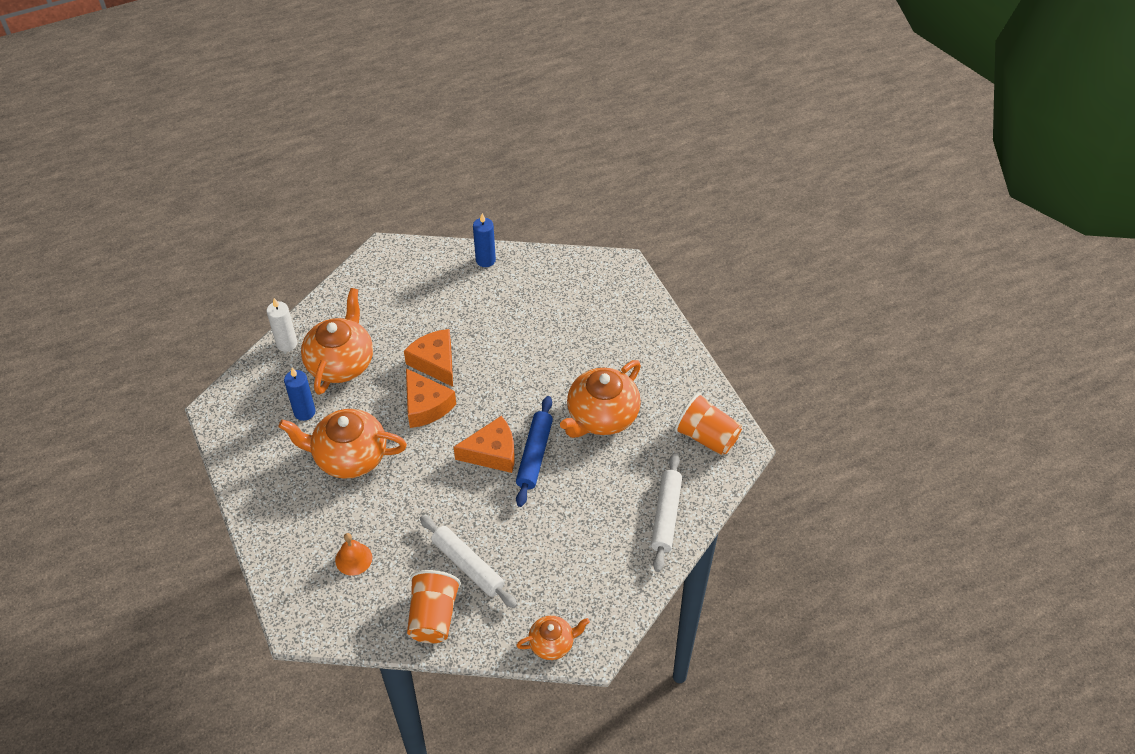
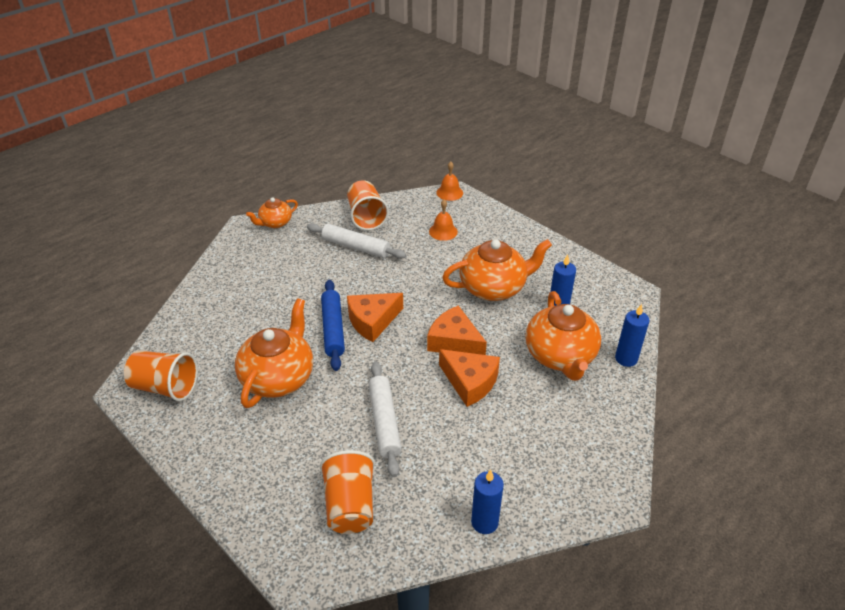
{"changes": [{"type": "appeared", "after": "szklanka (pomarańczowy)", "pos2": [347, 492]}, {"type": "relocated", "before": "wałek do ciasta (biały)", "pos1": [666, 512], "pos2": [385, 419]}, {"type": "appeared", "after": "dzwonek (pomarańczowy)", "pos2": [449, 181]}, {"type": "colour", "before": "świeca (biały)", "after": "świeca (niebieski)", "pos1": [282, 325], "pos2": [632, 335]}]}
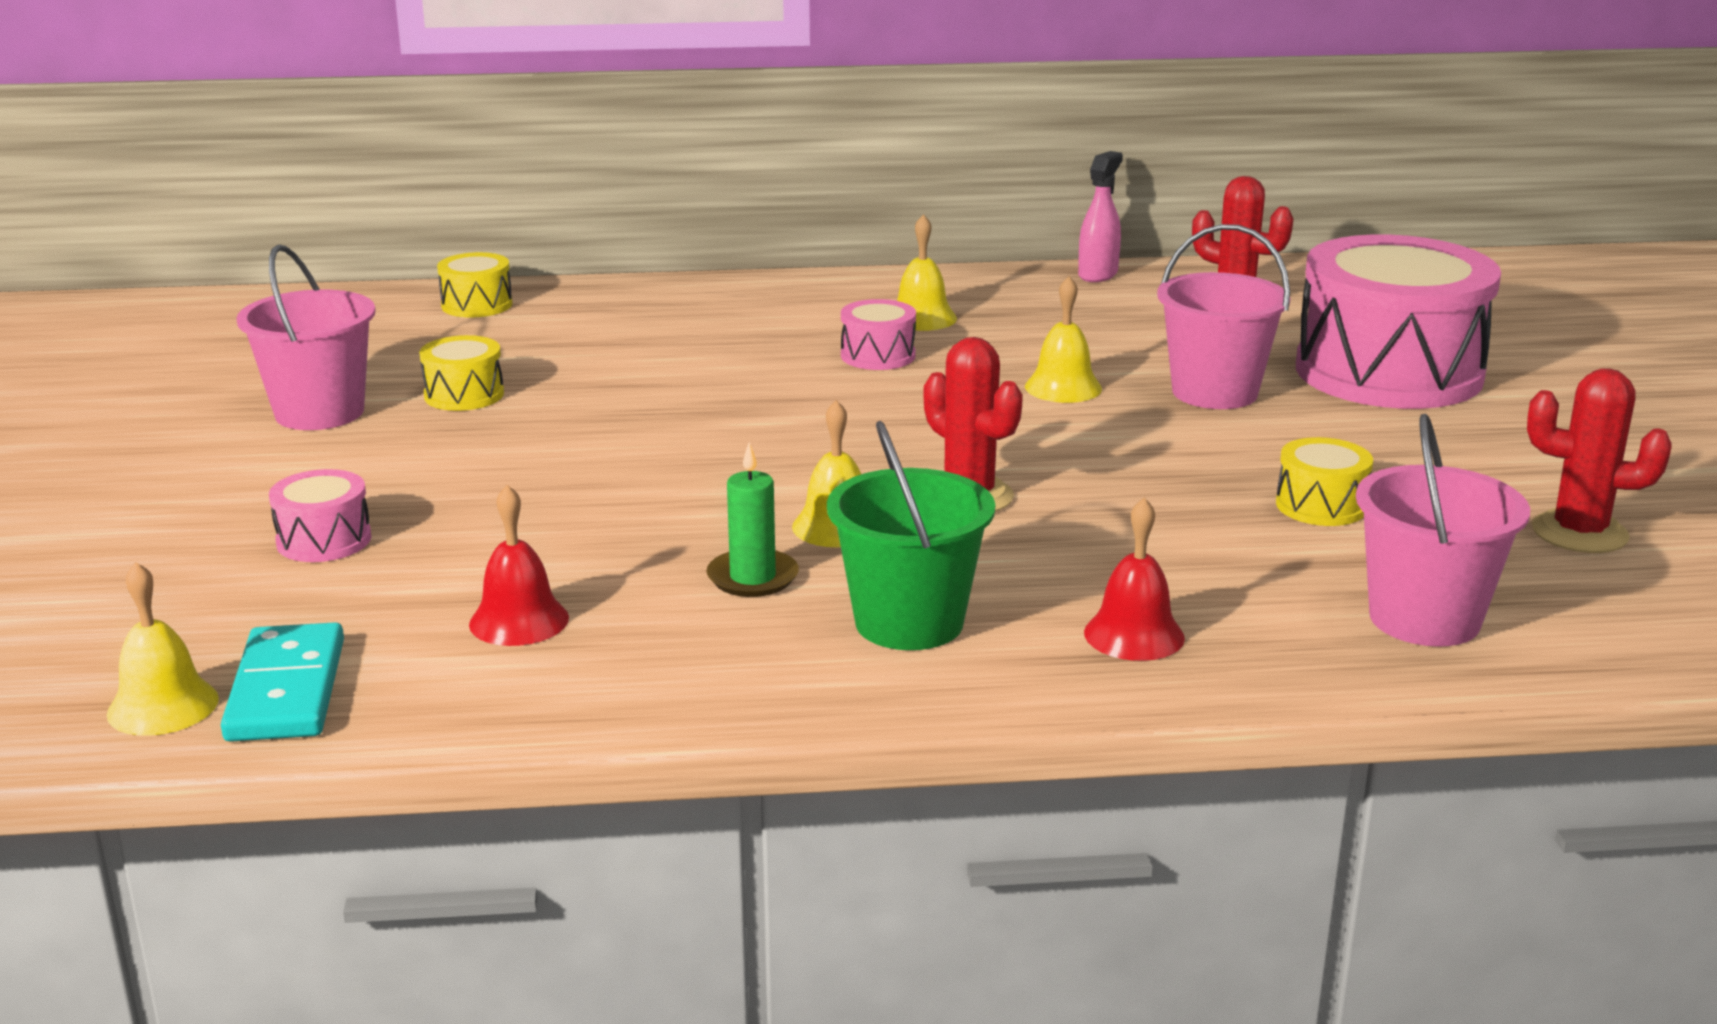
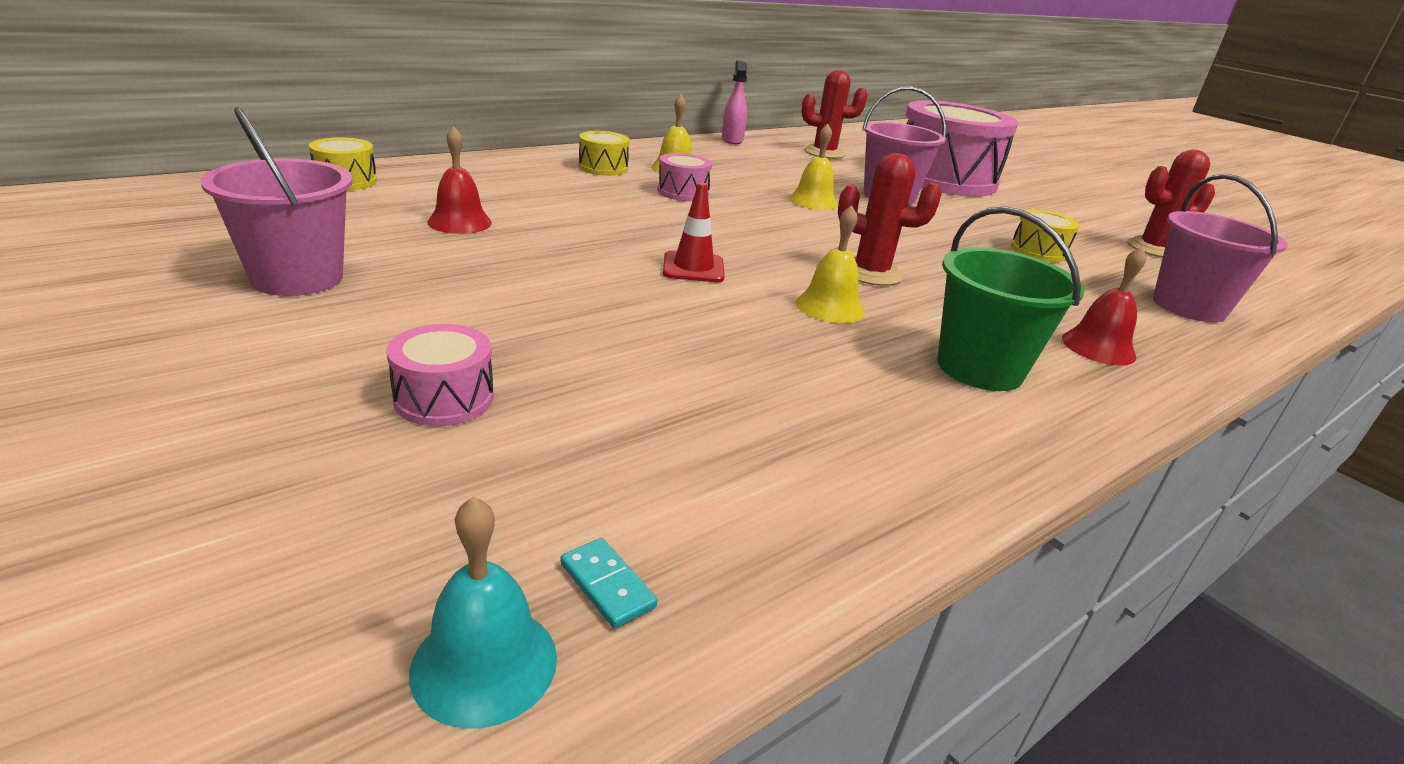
{"changes": [{"type": "colour", "before": "dzwonek (żółty)", "after": "dzwonek (turkusowy)", "pos1": [163, 649], "pos2": [483, 612]}, {"type": "relocated", "before": "dzwonek (czerwony)", "pos1": [519, 565], "pos2": [459, 180]}, {"type": "size", "before": "kostka domina (turkusowy)", "pos1": [282, 682], "pos2": [608, 583], "scale": 0.46}, {"type": "relocated", "before": "bęben (żółty)", "pos1": [461, 373], "pos2": [604, 153]}, {"type": "appeared", "after": "pachołek (czerwony)", "pos2": [694, 232]}, {"type": "missing", "before": "świeca (zielony)", "pos1": [753, 519]}]}
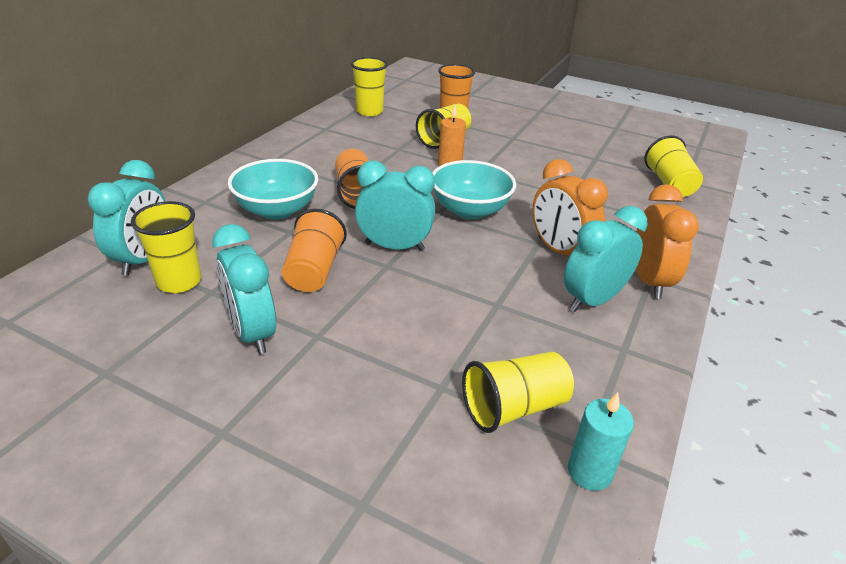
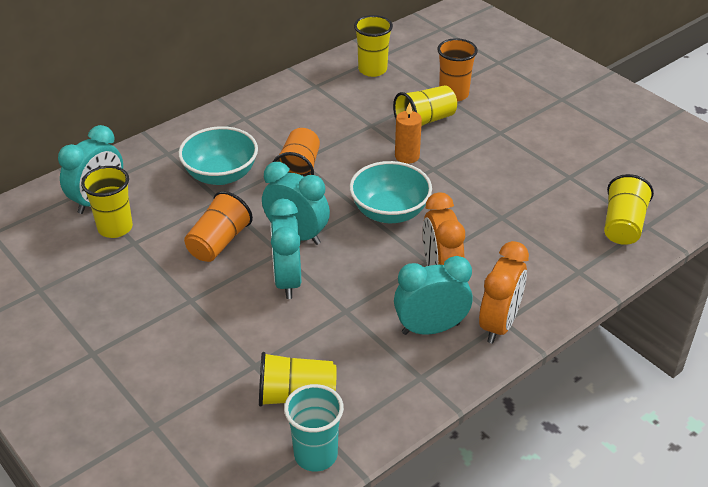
{"changes": [{"type": "relocated", "before": "budzik (turkusowy)", "pos1": [244, 289], "pos2": [285, 248]}, {"type": "exchanged", "before": "świeca (turkusowy)", "after": "szklanka (turkusowy)", "pos1": [601, 441], "pos2": [314, 428]}]}
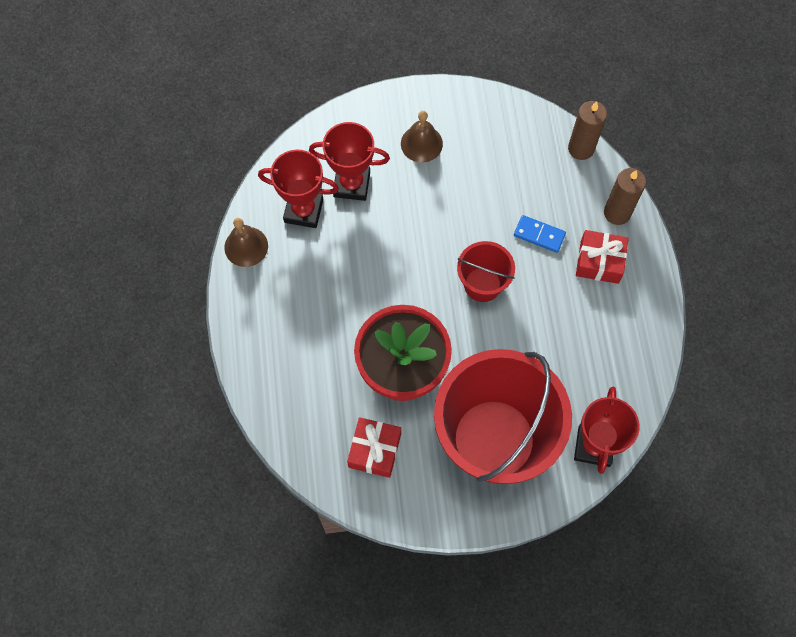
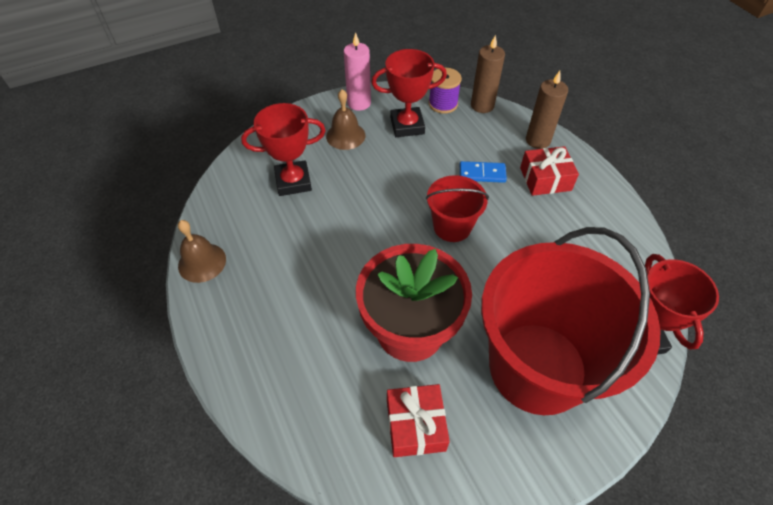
{"changes": [{"type": "appeared", "after": "świeca (różowy)", "pos2": [357, 71]}, {"type": "relocated", "before": "puchar (czerwony)", "pos1": [298, 189], "pos2": [409, 93]}, {"type": "appeared", "after": "szpulka (fioletowy)", "pos2": [445, 91]}]}
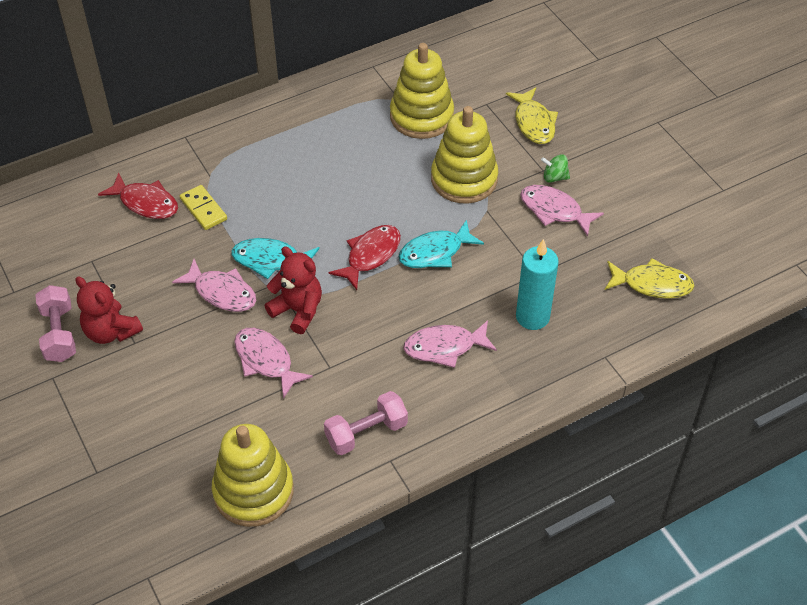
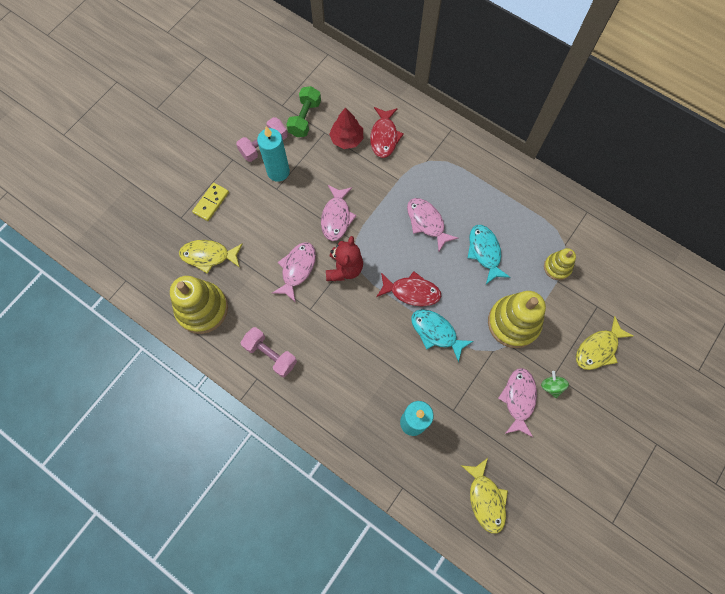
{"changes": [{"type": "appeared", "after": "ryba (żółty)", "pos2": [211, 257]}, {"type": "relocated", "before": "kostka domina (żółty)", "pos1": [203, 207], "pos2": [210, 202]}, {"type": "exchanged", "before": "miś (czerwony)", "after": "świeca (turkusowy)", "pos1": [109, 310], "pos2": [273, 154]}, {"type": "appeared", "after": "hantel (zielony)", "pos2": [303, 111]}, {"type": "appeared", "after": "drzewko (czerwony)", "pos2": [346, 128]}, {"type": "relocated", "before": "ryba (różowy)", "pos1": [450, 344], "pos2": [433, 225]}, {"type": "relocated", "before": "ryba (turkusowy)", "pos1": [275, 258], "pos2": [489, 254]}, {"type": "size", "before": "zabawka nakładanka (żółty)", "pos1": [422, 91], "pos2": [560, 264], "scale": 0.55}]}
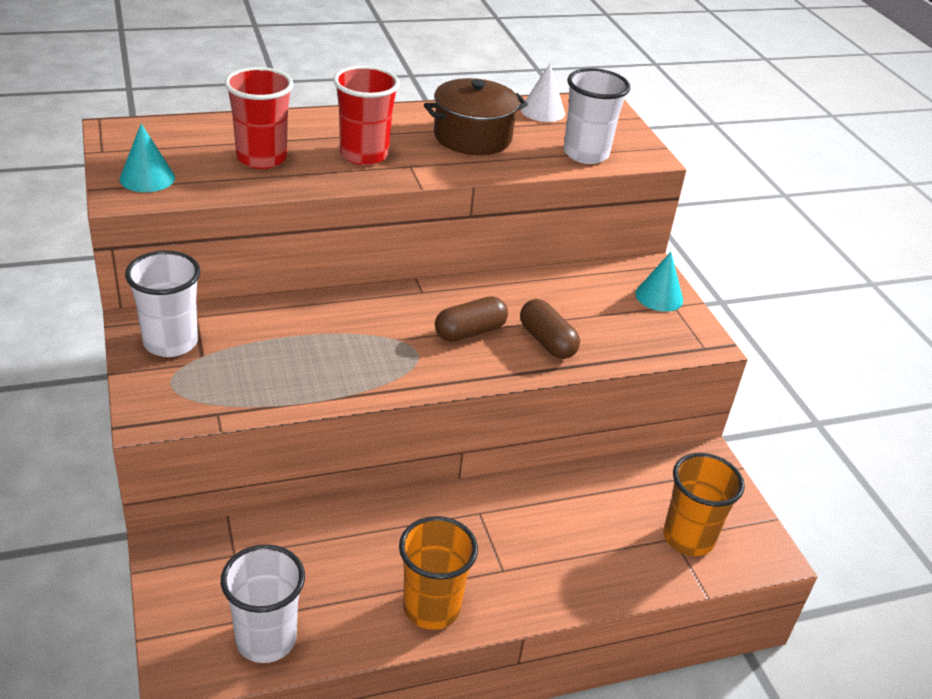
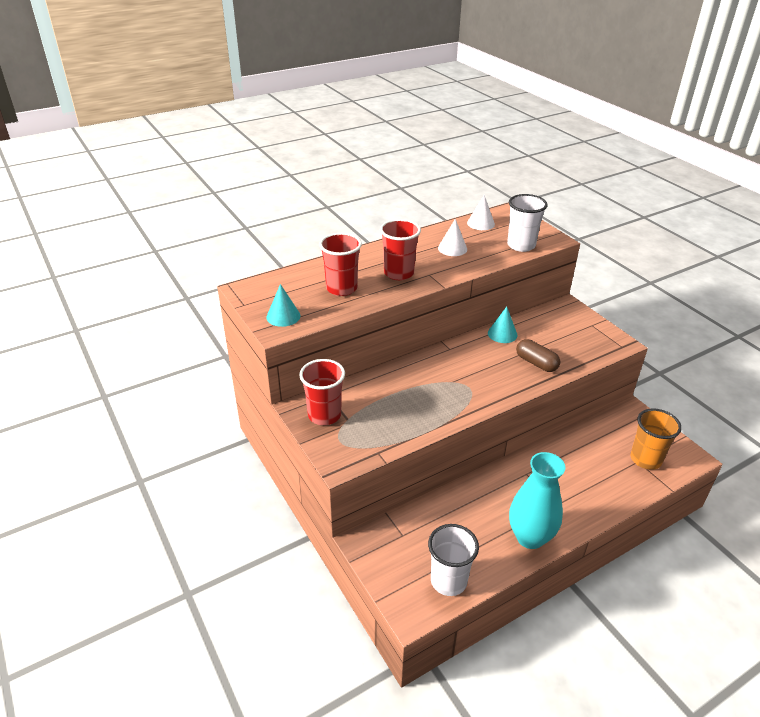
{"changes": [{"type": "colour", "before": "szklanka (biały)", "after": "szklanka (czerwony)", "pos1": [162, 303], "pos2": [322, 392]}, {"type": "exchanged", "before": "garnek (brązowy)", "after": "stożek (biały)", "pos1": [476, 116], "pos2": [452, 237]}, {"type": "relocated", "before": "stożek (turkusowy)", "pos1": [659, 282], "pos2": [503, 325]}, {"type": "exchanged", "before": "szklanka (pomarańczowy)", "after": "wazon (turkusowy)", "pos1": [438, 573], "pos2": [537, 500]}, {"type": "missing", "before": "kapsułka (brązowy)", "pos1": [471, 319]}]}
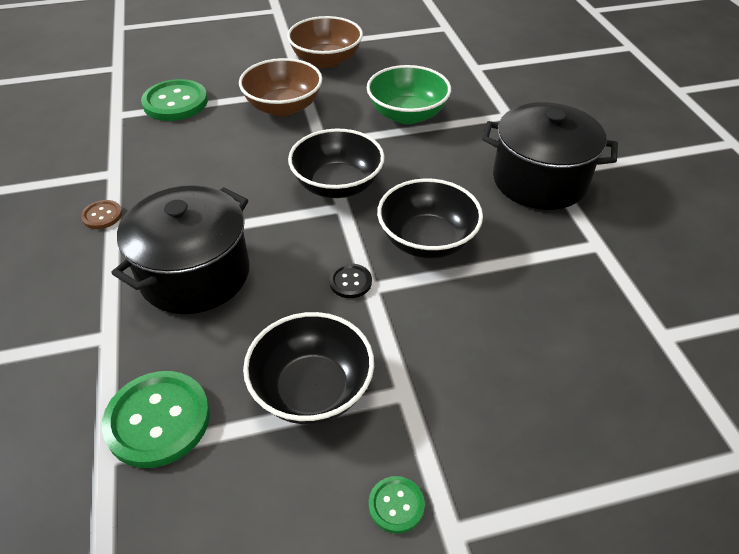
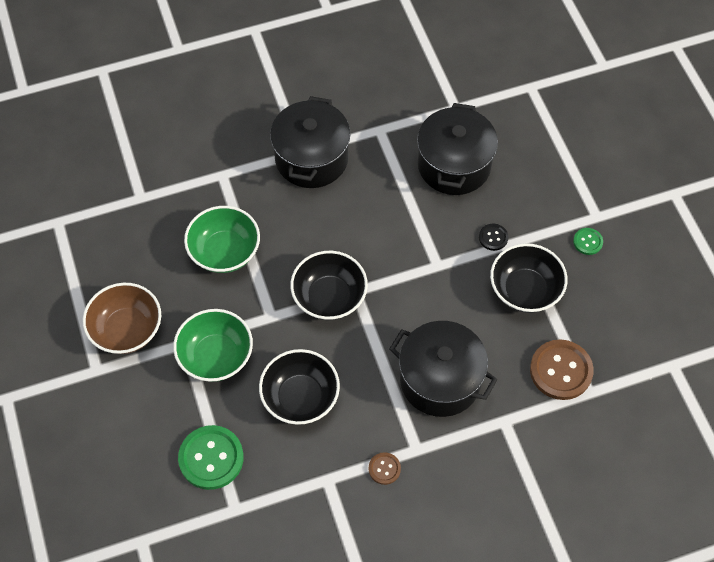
{"changes": [{"type": "colour", "before": "miska (brązowy)", "after": "miska (zielony)", "pos1": [280, 87], "pos2": [213, 345]}, {"type": "relocated", "before": "miska (czarny)", "pos1": [430, 218], "pos2": [299, 387]}, {"type": "appeared", "after": "garnek (czarny)", "pos2": [457, 149]}, {"type": "relocated", "before": "guzik (czarny)", "pos1": [350, 280], "pos2": [493, 237]}, {"type": "colour", "before": "guzik (zielony)", "after": "guzik (brązowy)", "pos1": [156, 419], "pos2": [562, 370]}]}
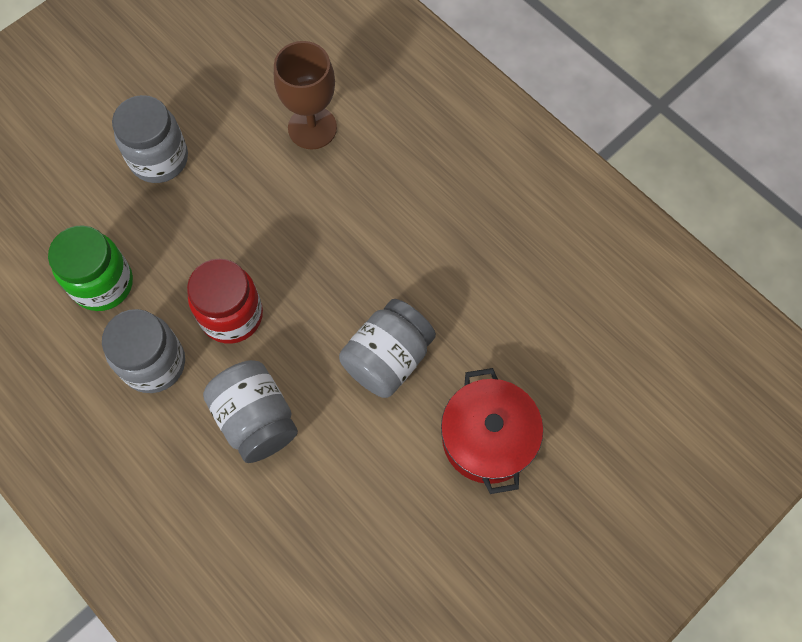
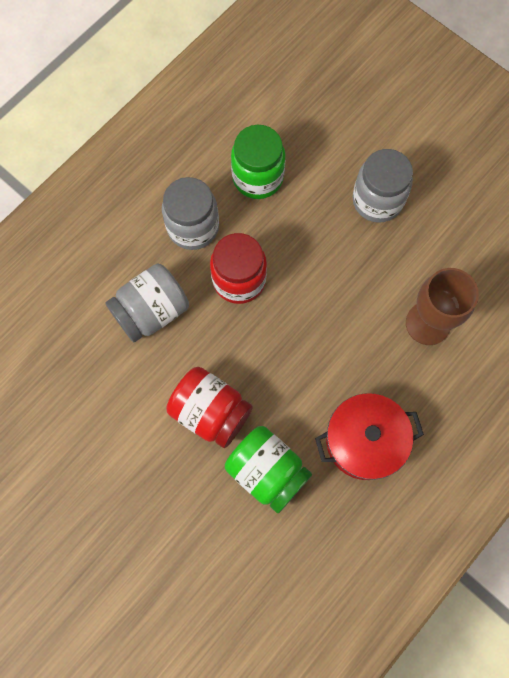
{"changes": [{"type": "colour", "before": "słoik (szary)", "after": "słoik (czerwony)", "pos1": [387, 348], "pos2": [209, 407]}, {"type": "appeared", "after": "słoik (zielony)", "pos2": [268, 469]}, {"type": "relocated", "before": "garnek (czerwony)", "pos1": [492, 431], "pos2": [369, 436]}]}
